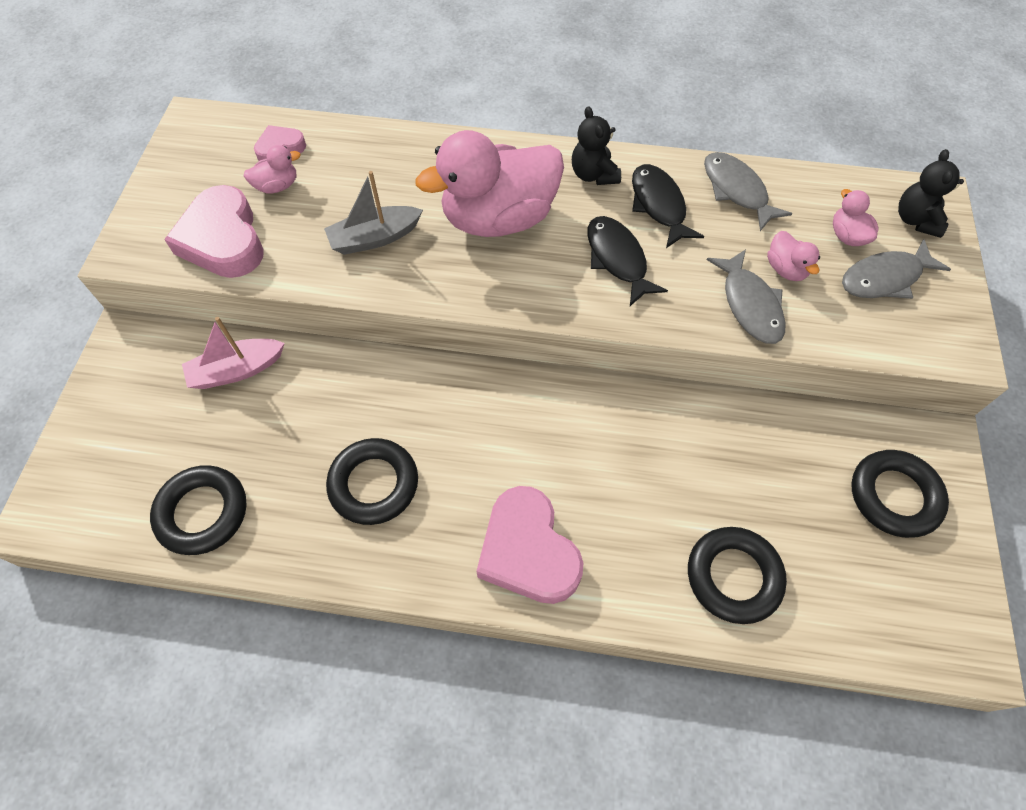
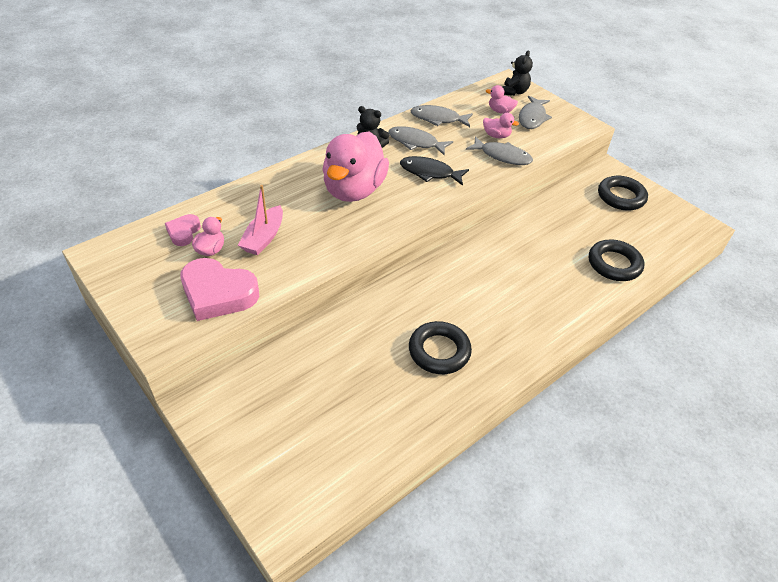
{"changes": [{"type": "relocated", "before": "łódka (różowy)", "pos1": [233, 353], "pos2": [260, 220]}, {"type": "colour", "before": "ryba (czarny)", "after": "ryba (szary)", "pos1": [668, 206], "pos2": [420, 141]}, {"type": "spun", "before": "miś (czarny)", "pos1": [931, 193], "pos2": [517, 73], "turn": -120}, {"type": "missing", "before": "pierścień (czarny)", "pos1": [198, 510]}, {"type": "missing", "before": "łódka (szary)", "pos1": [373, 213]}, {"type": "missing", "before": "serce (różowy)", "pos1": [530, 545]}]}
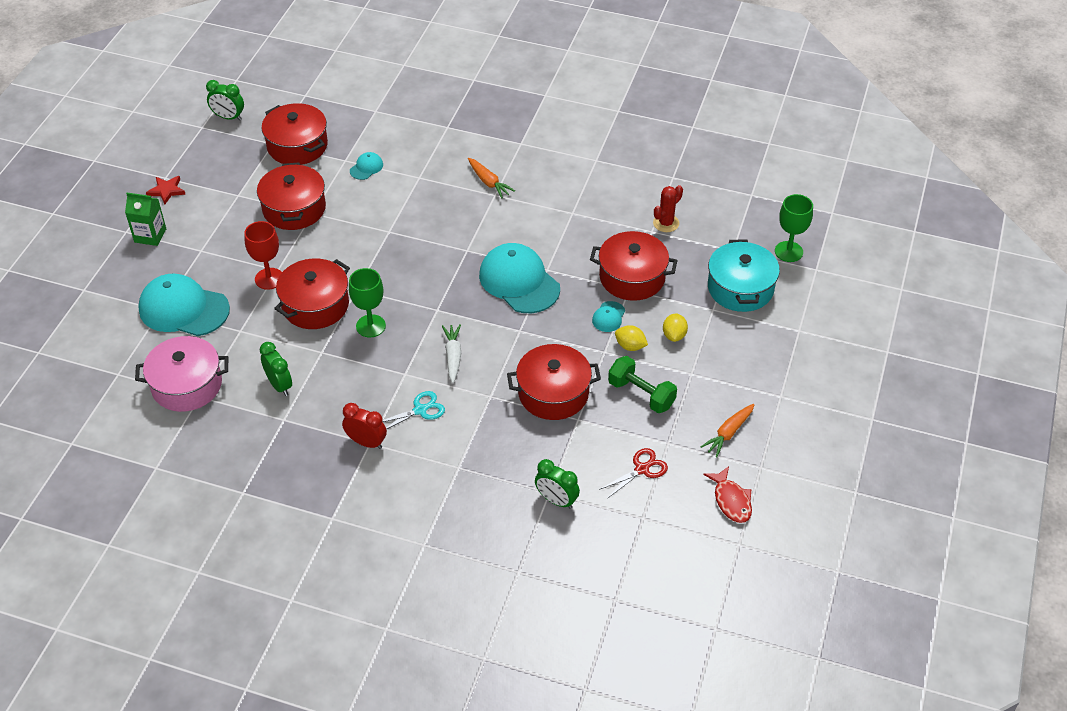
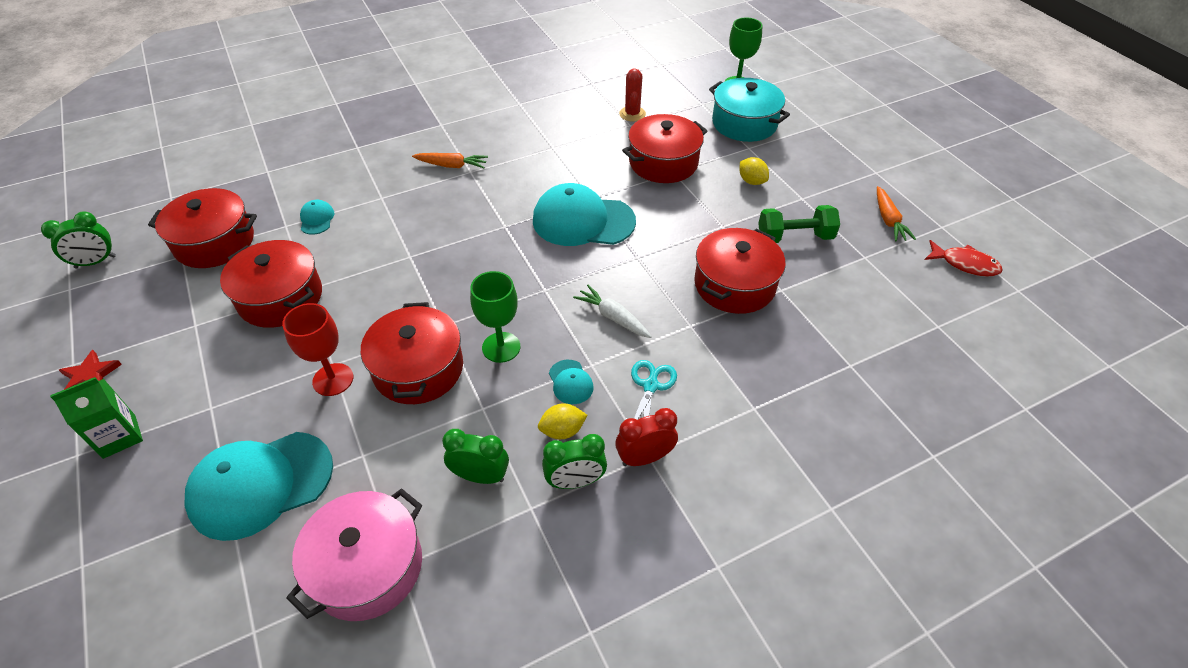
{"changes": [{"type": "relocated", "before": "cytryna (żółty)", "pos1": [631, 338], "pos2": [562, 421]}, {"type": "relocated", "before": "budzik (zielony)", "pos1": [557, 484], "pos2": [574, 461]}, {"type": "relocated", "before": "czapka (turkusowy)", "pos1": [608, 316], "pos2": [571, 382]}, {"type": "missing", "before": "nożyczki (czerwony)", "pos1": [633, 473]}]}
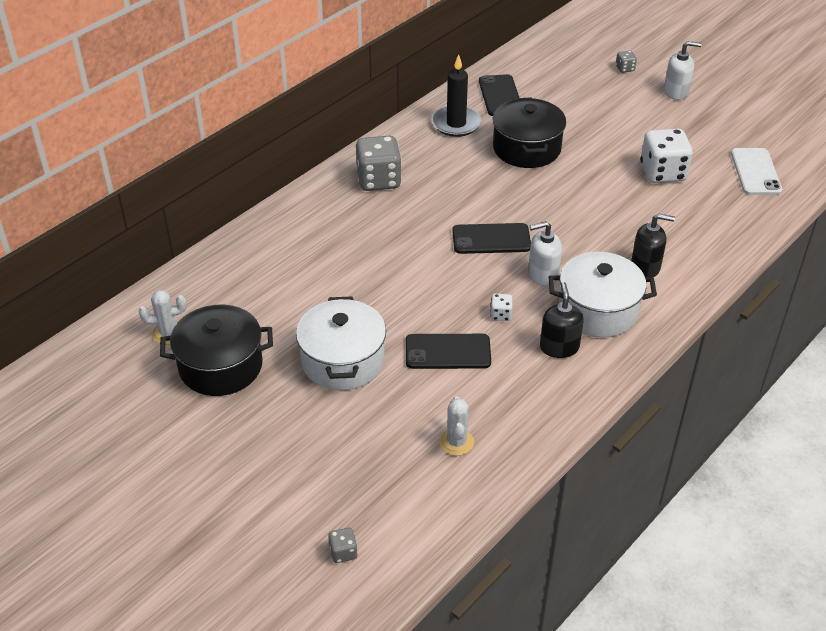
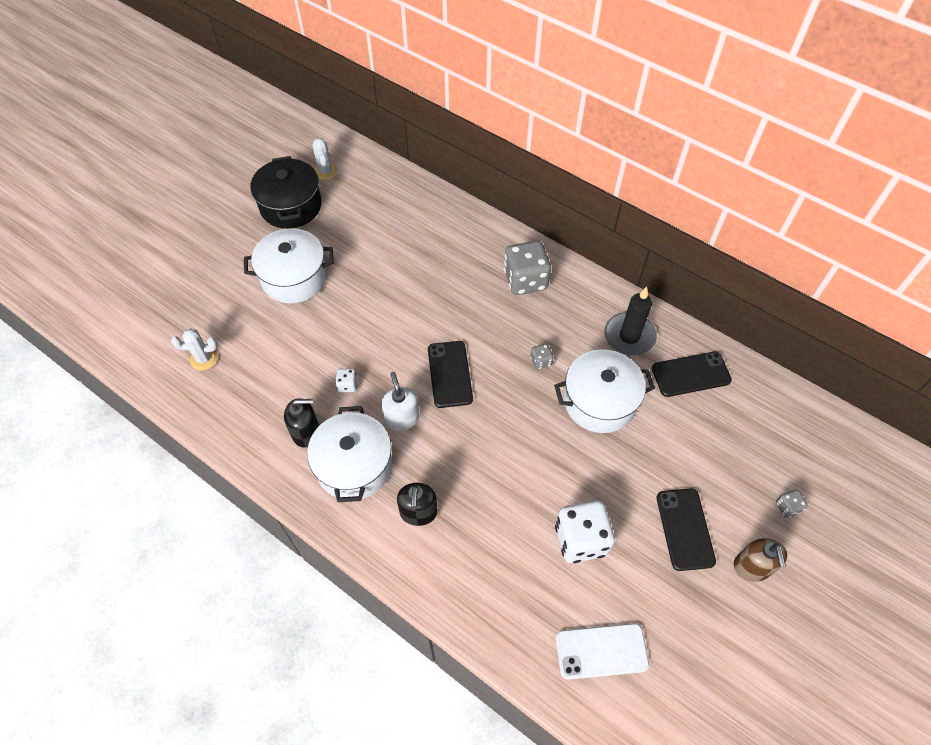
{"changes": [{"type": "relocated", "before": "kostka do gry (szary)", "pos1": [343, 545], "pos2": [542, 357]}, {"type": "colour", "before": "garnek (czarny)", "after": "garnek (biały)", "pos1": [529, 132], "pos2": [604, 391]}, {"type": "relocated", "before": "telefon (czarny)", "pos1": [448, 351], "pos2": [686, 529]}, {"type": "colour", "before": "dozownik mydła (biały)", "after": "dozownik mydła (brązowy)", "pos1": [683, 70], "pos2": [760, 560]}]}
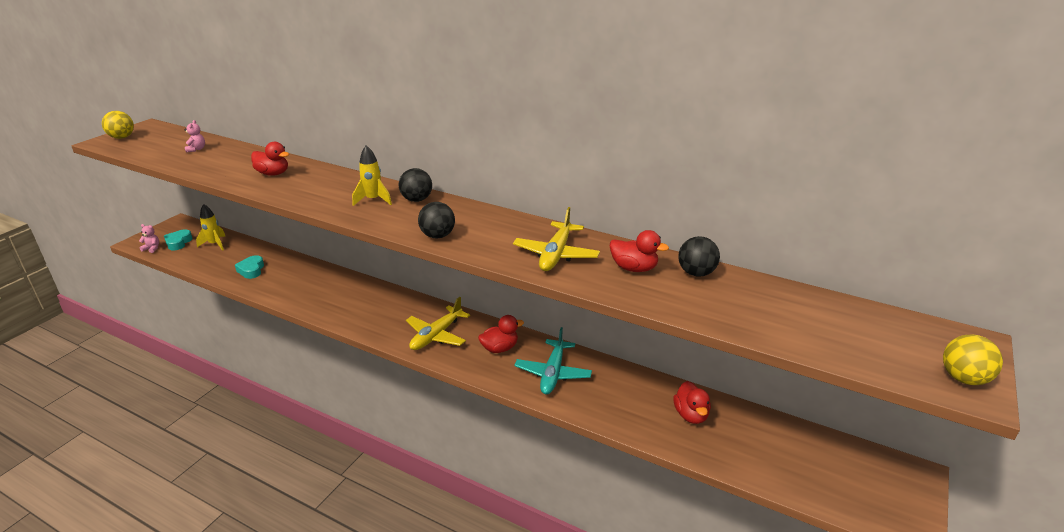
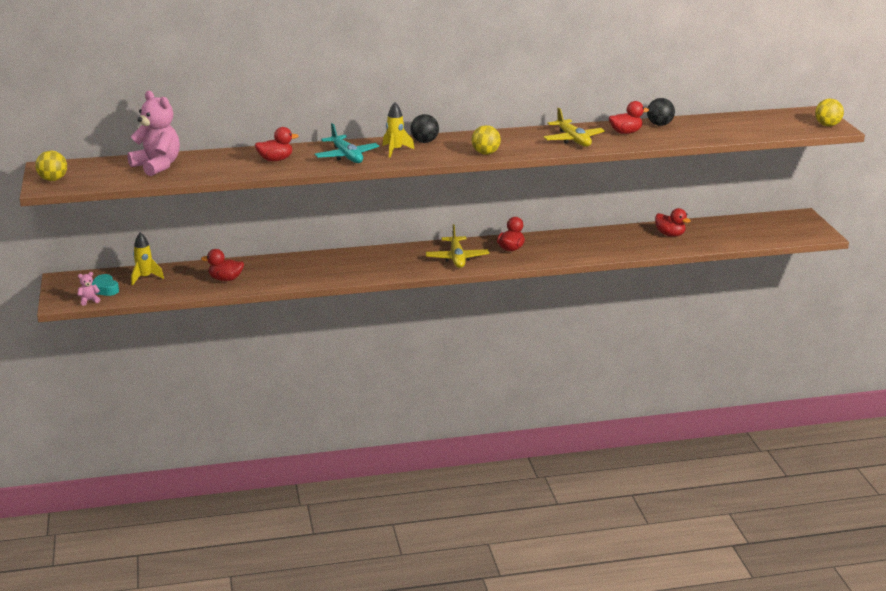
{"changes": [{"type": "size", "before": "miś (różowy)", "pos1": [195, 136], "pos2": [153, 133], "scale": 2.45}, {"type": "exchanged", "before": "serce (turkusowy)", "after": "kaczka (czerwony)", "pos1": [249, 267], "pos2": [222, 265]}, {"type": "relocated", "before": "samolot (turkusowy)", "pos1": [553, 360], "pos2": [347, 143]}, {"type": "colour", "before": "piłka (czarny)", "after": "piłka (żółty)", "pos1": [436, 220], "pos2": [486, 140]}]}
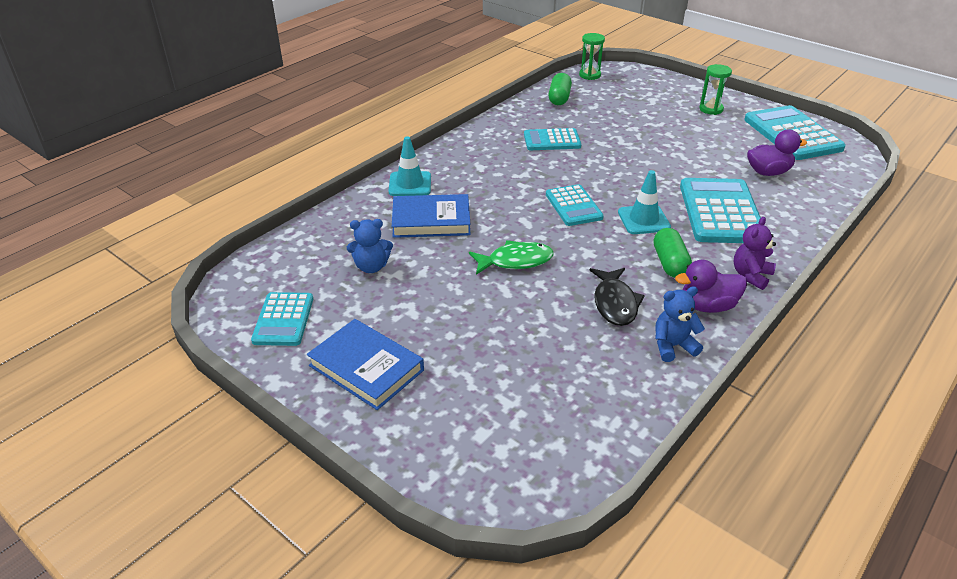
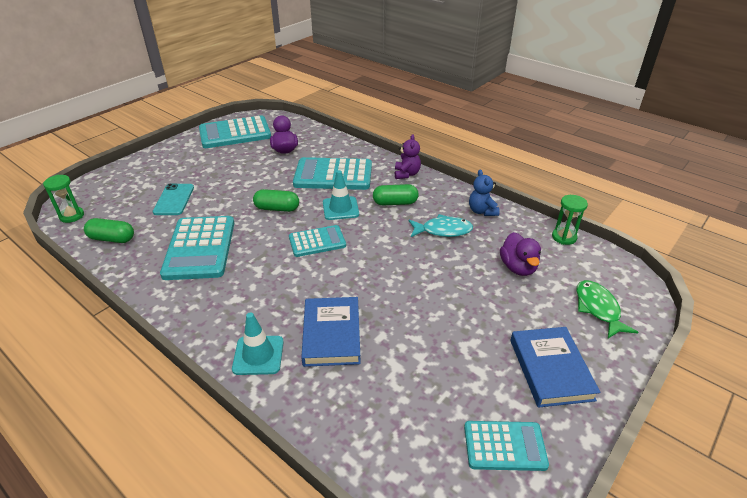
{"changes": [{"type": "appeared", "after": "telefon (turkusowy)", "pos2": [173, 199]}, {"type": "size", "before": "kalkulator (turkusowy)", "pos1": [552, 139], "pos2": [197, 248], "scale": 1.69}, {"type": "appeared", "after": "kapsułka (zielony)", "pos2": [276, 200]}, {"type": "spun", "before": "miś (fioletowy)", "pos1": [755, 253], "pos2": [408, 156], "turn": -120}, {"type": "colour", "before": "ryba (czarny)", "after": "ryba (turkusowy)", "pos1": [617, 297], "pos2": [441, 225]}, {"type": "relocated", "before": "kaczka (fioletowy)", "pos1": [711, 286], "pos2": [520, 254]}, {"type": "spun", "before": "książka (niebieski)", "pos1": [365, 364], "pos2": [555, 367], "turn": -45}, {"type": "relocated", "before": "klepsydra (zielony)", "pos1": [715, 89], "pos2": [570, 220]}, {"type": "relocated", "before": "ryba (zielony)", "pos1": [511, 257], "pos2": [607, 309]}, {"type": "missing", "before": "miś (niebieski)", "pos1": [370, 246]}]}
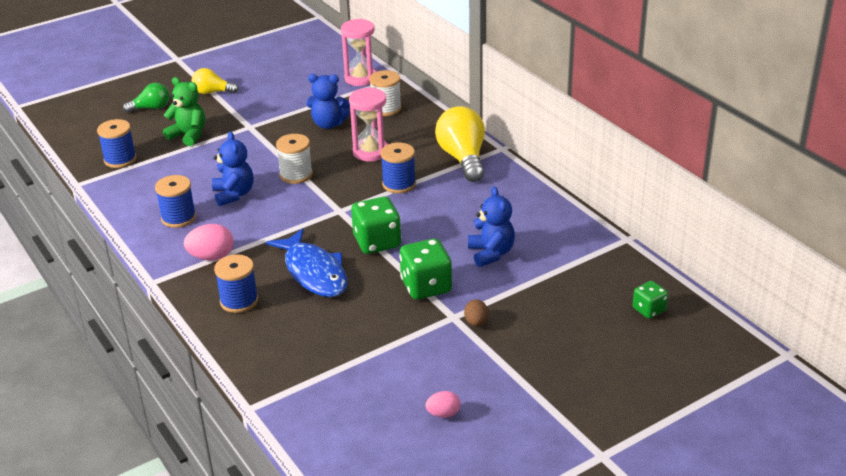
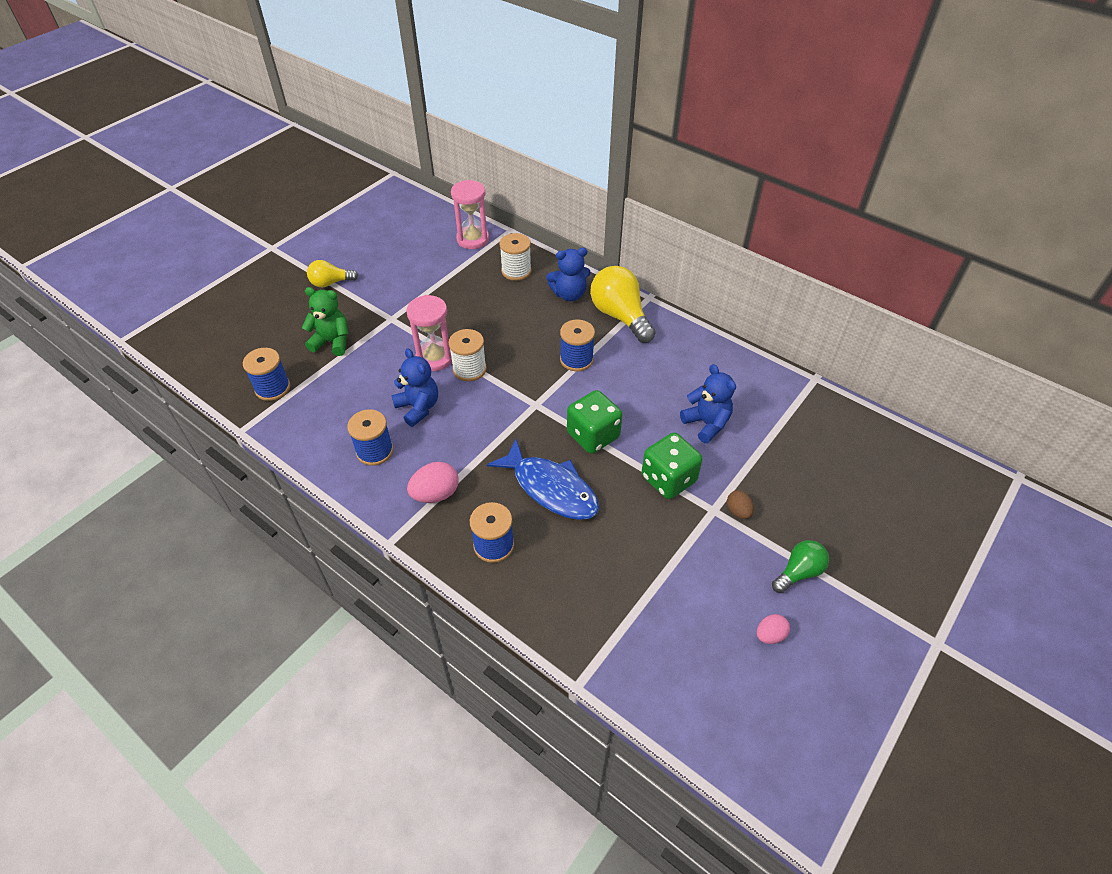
{"changes": [{"type": "relocated", "before": "klepsydra (różowy)", "pos1": [368, 124], "pos2": [429, 333]}, {"type": "relocated", "before": "miś (niebieski)", "pos1": [328, 101], "pos2": [568, 274]}, {"type": "relocated", "before": "żarówka (zielony)", "pos1": [146, 98], "pos2": [800, 566]}, {"type": "missing", "before": "kostka do gry (zielony)", "pos1": [650, 300]}]}
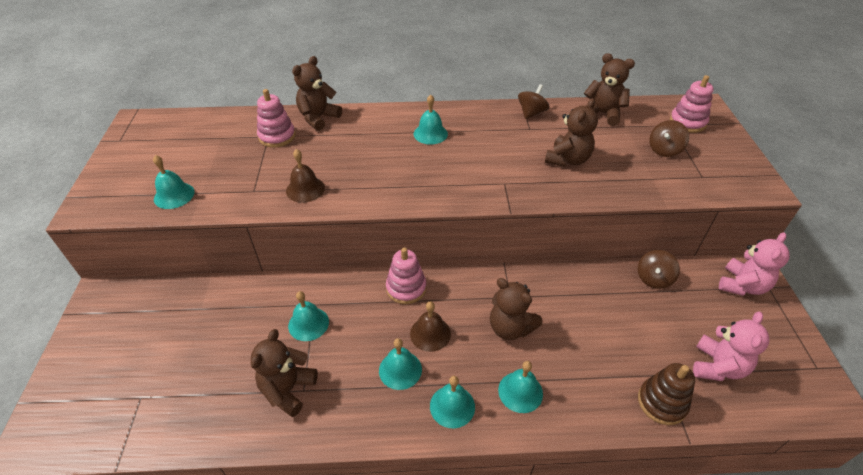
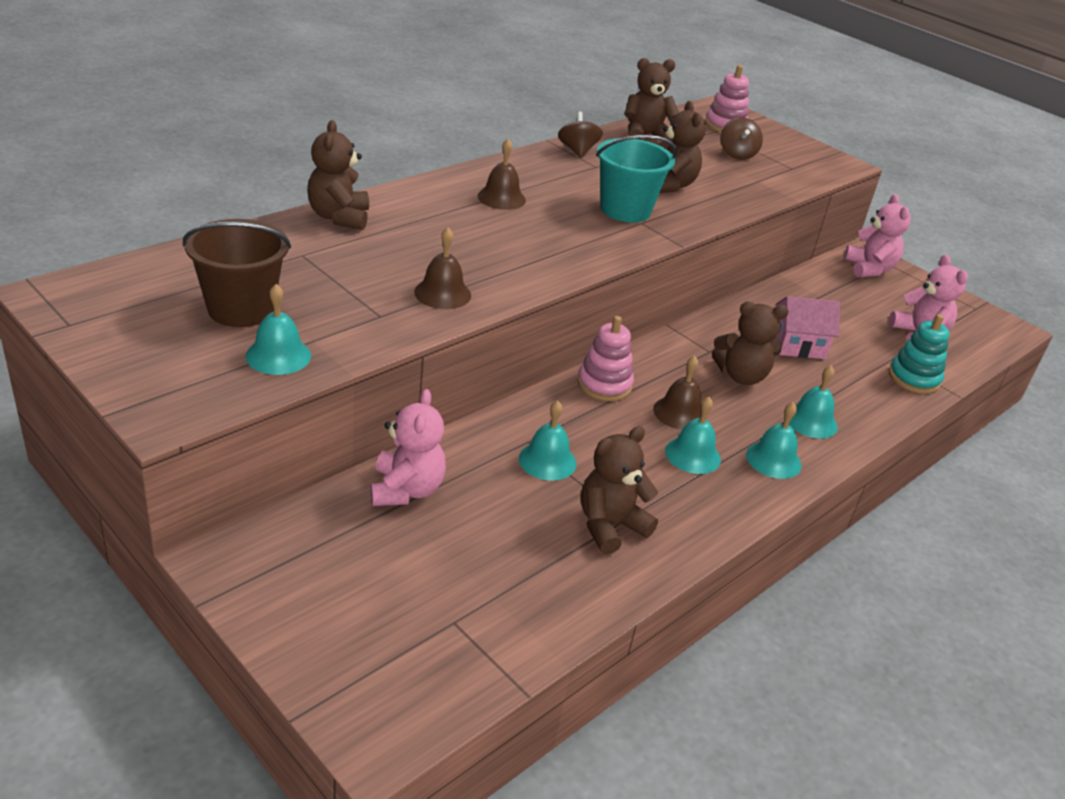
{"changes": [{"type": "appeared", "after": "wiadro (brązowy)", "pos2": [237, 273]}, {"type": "appeared", "after": "miś (różowy)", "pos2": [408, 447]}, {"type": "colour", "before": "dzwonek (turkusowy)", "after": "dzwonek (brązowy)", "pos1": [431, 119], "pos2": [502, 174]}, {"type": "spun", "before": "miś (brązowy)", "pos1": [284, 373], "pos2": [619, 490], "turn": 75}, {"type": "appeared", "after": "wiadro (turkusowy)", "pos2": [636, 178]}, {"type": "appeared", "after": "domek (różowy)", "pos2": [807, 327]}, {"type": "colour", "before": "zabawka nakładanka (brązowy)", "after": "zabawka nakładanka (turkusowy)", "pos1": [666, 394], "pos2": [919, 354]}, {"type": "missing", "before": "zabawka nakładanka (różowy)", "pos1": [276, 118]}, {"type": "missing", "before": "bączek (brązowy)", "pos1": [659, 269]}]}
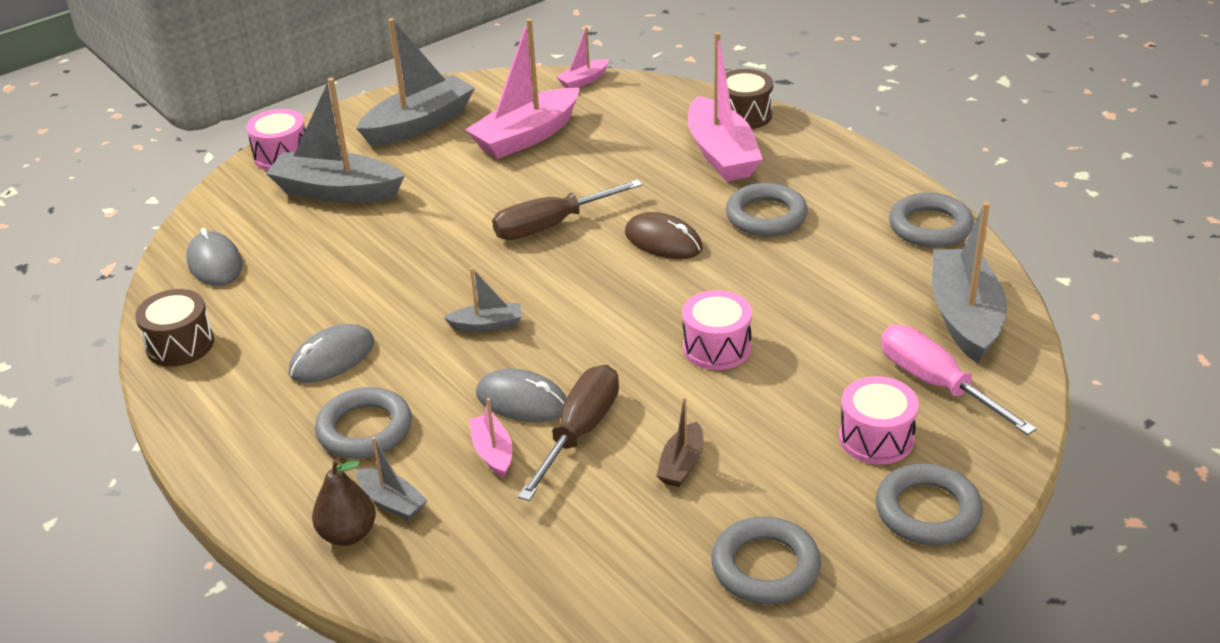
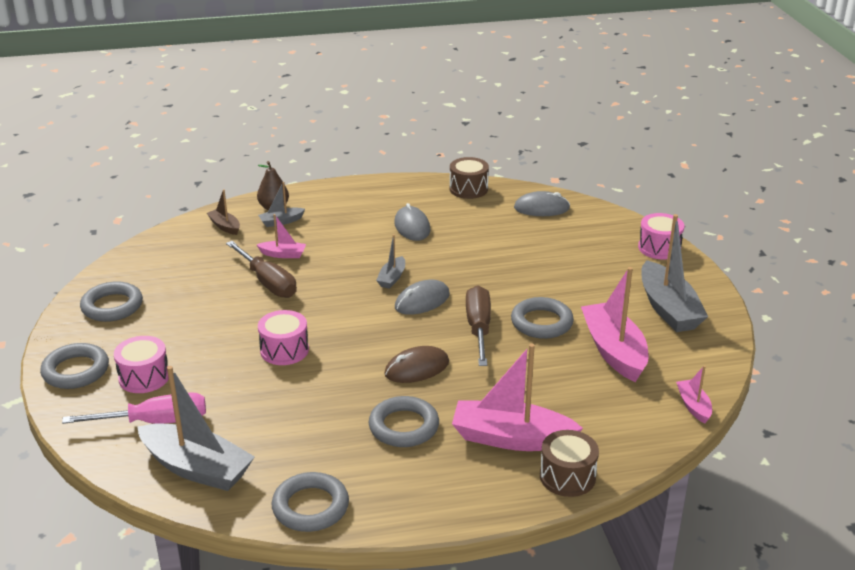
{"changes": [{"type": "relocated", "before": "łódka (brązowy)", "pos1": [680, 442], "pos2": [223, 212]}, {"type": "relocated", "before": "myszka (szary)", "pos1": [521, 395], "pos2": [422, 297]}, {"type": "relocated", "before": "pierścień (szary)", "pos1": [363, 423], "pos2": [542, 318]}, {"type": "missing", "before": "łódka (szary)", "pos1": [335, 140]}]}
